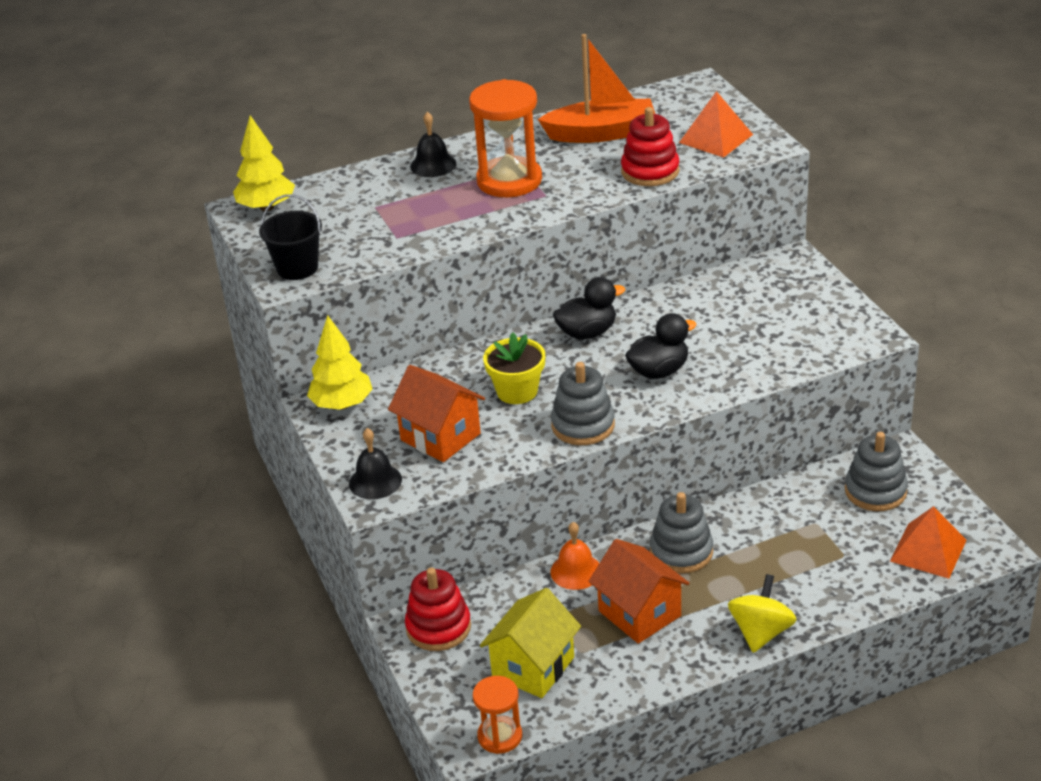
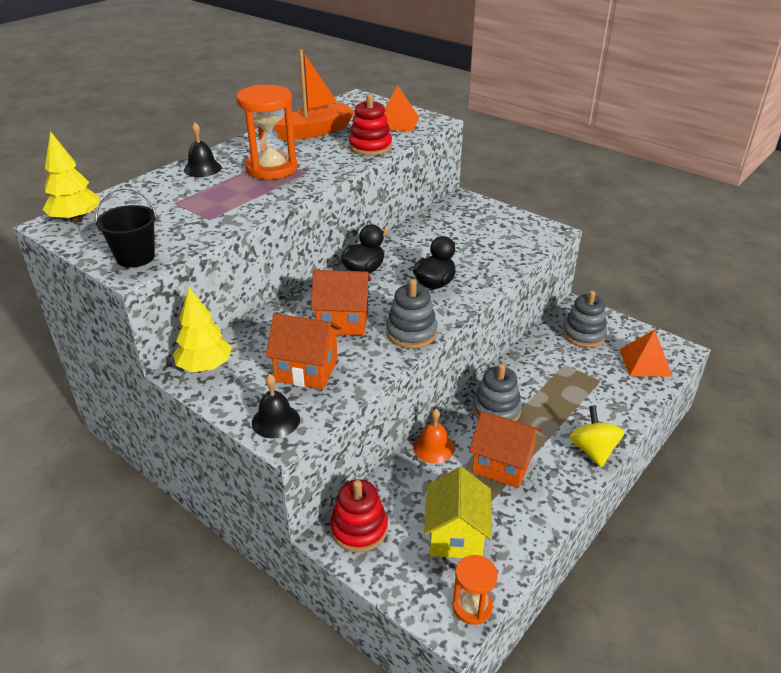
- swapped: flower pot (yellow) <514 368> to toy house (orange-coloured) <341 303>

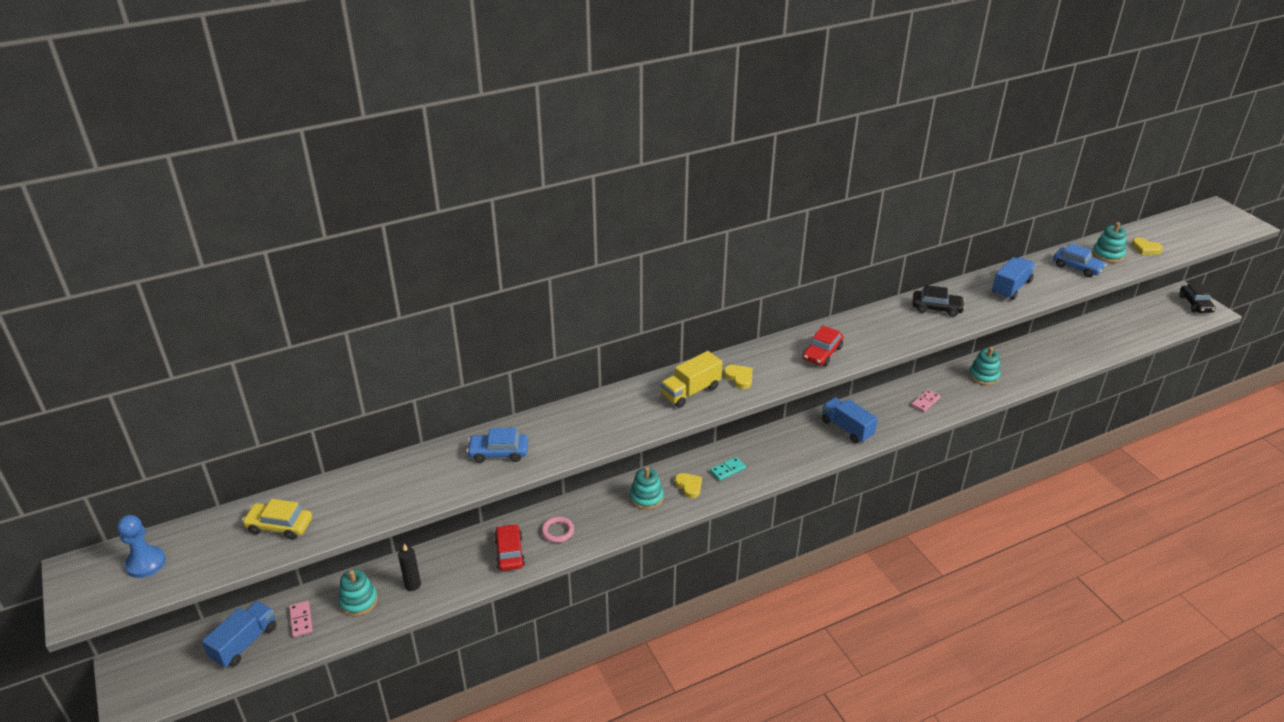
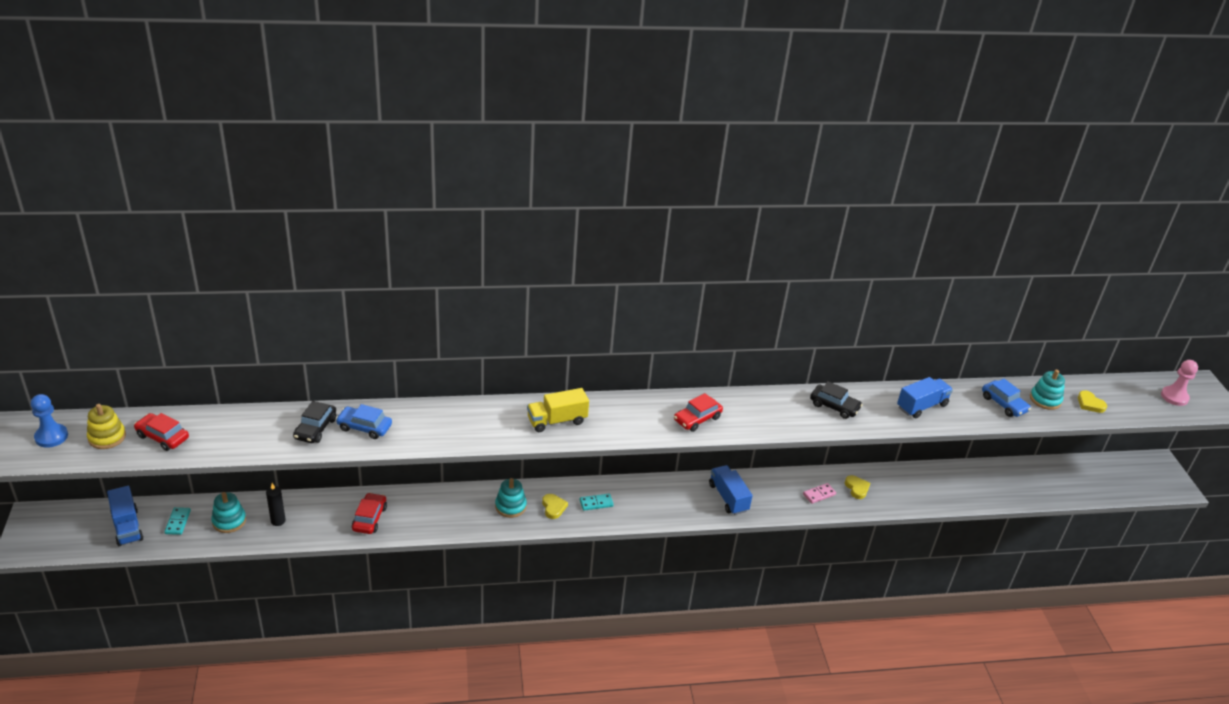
- gone: hoop (rose-pink) <557 529>
- gone: stacking toy (turquoise) <984 366>
- new: stacking toy (yellow) <106 426>
- new: chess pawn (rose-pink) <1179 383>
- shifted: heart (yellow) <738 377> to <857 487>
- shifted: toy car (ebony) <1198 298> to <314 422>
- repainted: toy car (yellow) <277 519> to toy car (red) <161 432>
- repainted: domino (rose-pink) <301 619> to domino (turquoise) <178 521>
- rotated: truck (cobalt) <239 634> = <125 516> 105 degrees clockwise

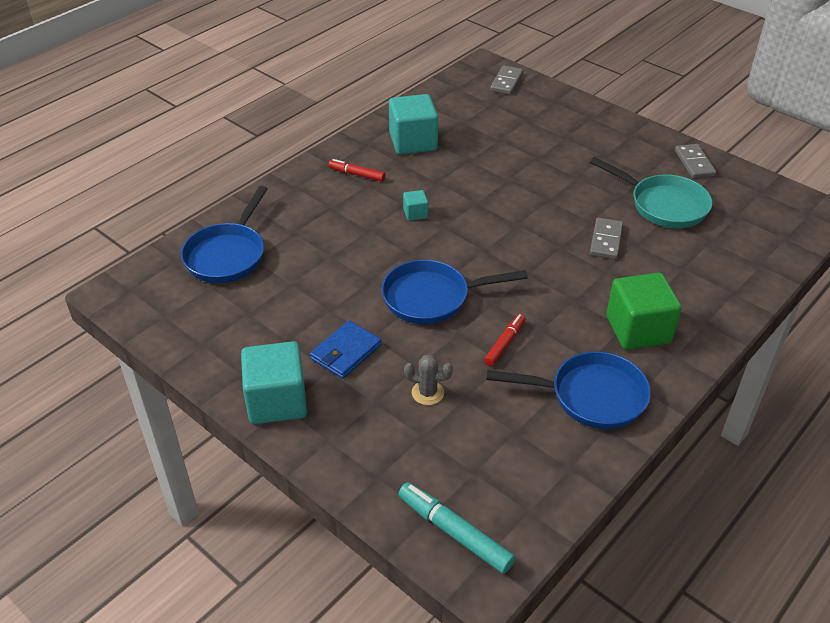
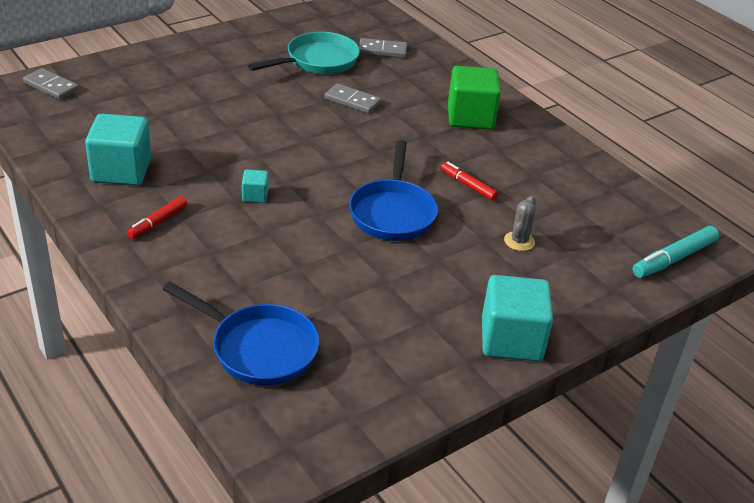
- gone: wallet (cobalt) <345 350>
- gone: pan (cobalt) <569 390>
- shifted: domino (gray) <695 161> to <383 48>

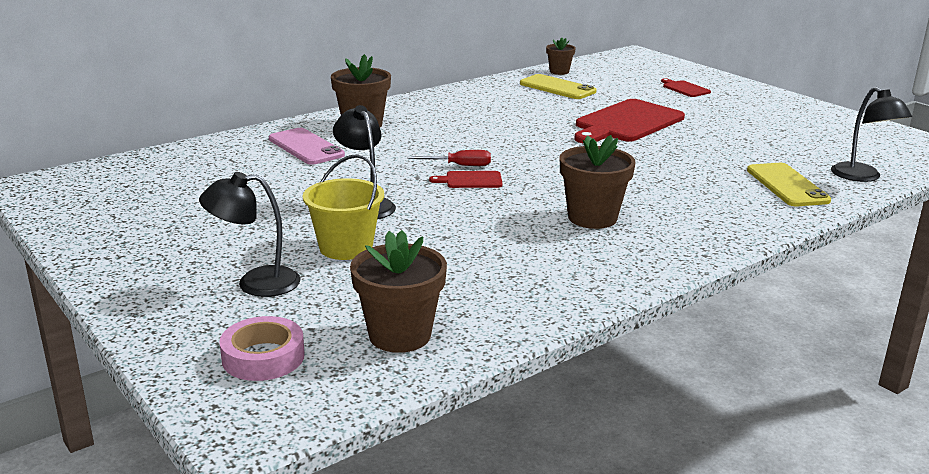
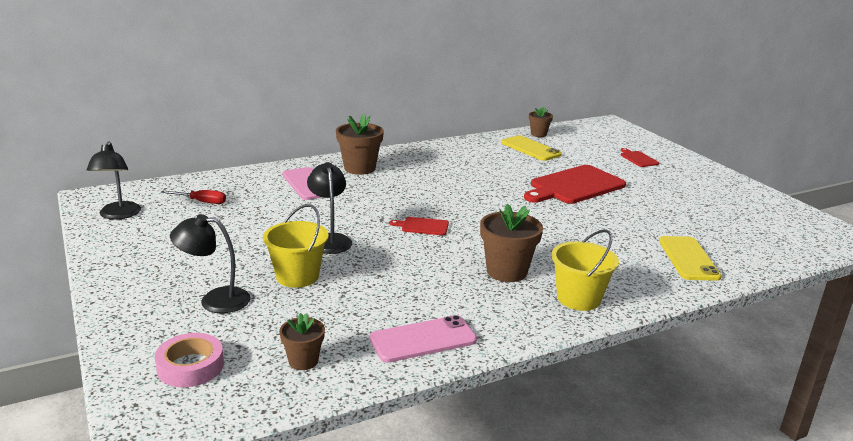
- new: phone (rose-pink) <423 339>
- new: pail (yellow) <585 270>
- shifted: screwdriver (red) <449 158> to <193 197>
- shifted: desk lamp (ebony) <871 134> to <114 180>
- scaled: flower pot (dark brown) <398 291> = <302 341> x0.59

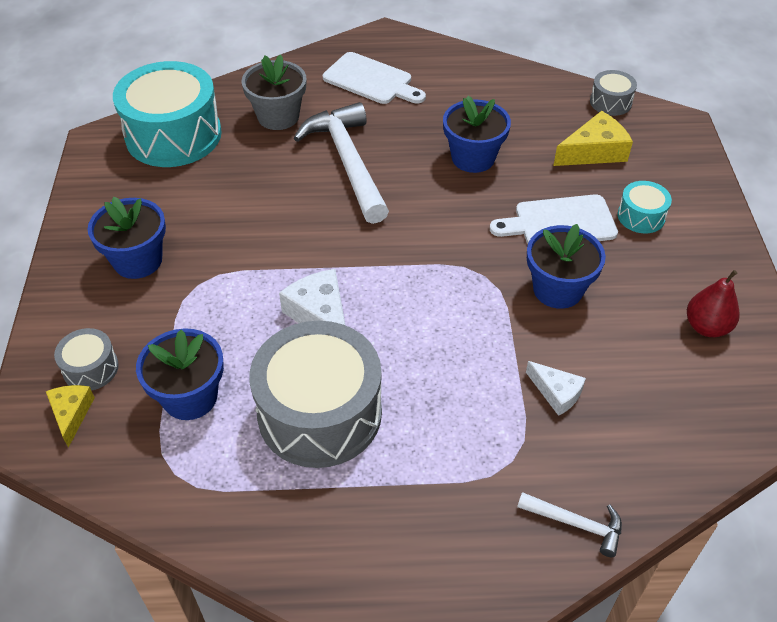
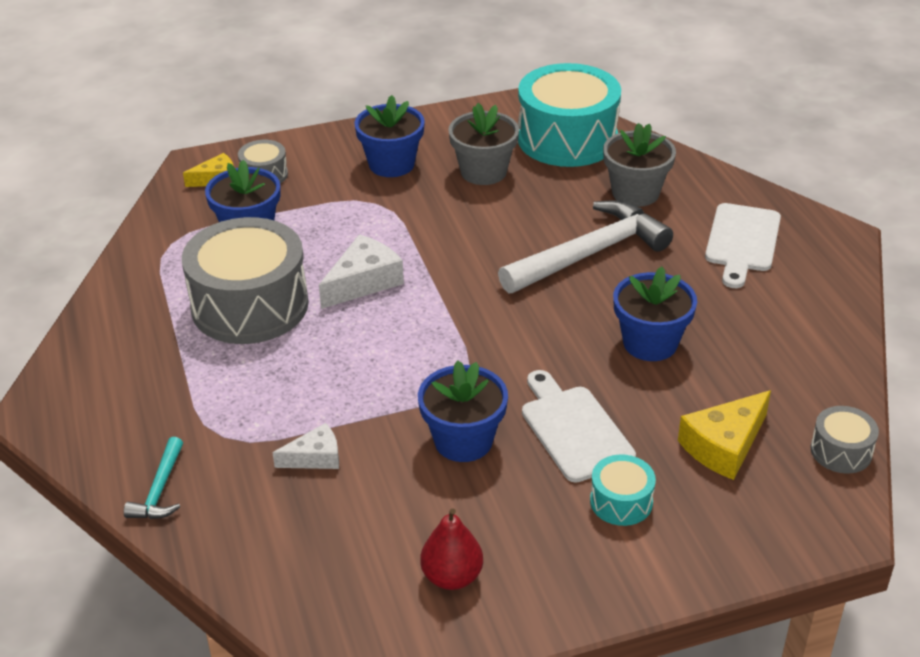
- new: flower pot (gray) <483 144>
- repainted: carpenter's hammer (pure white) <569 524> to carpenter's hammer (turquoise) <153 478>
- rotated: cheese (pure white) <556 388> = <306 446> 135 degrees counterclockwise
- rotated: cheese (yellow) <593 138> = <724 435> 90 degrees clockwise

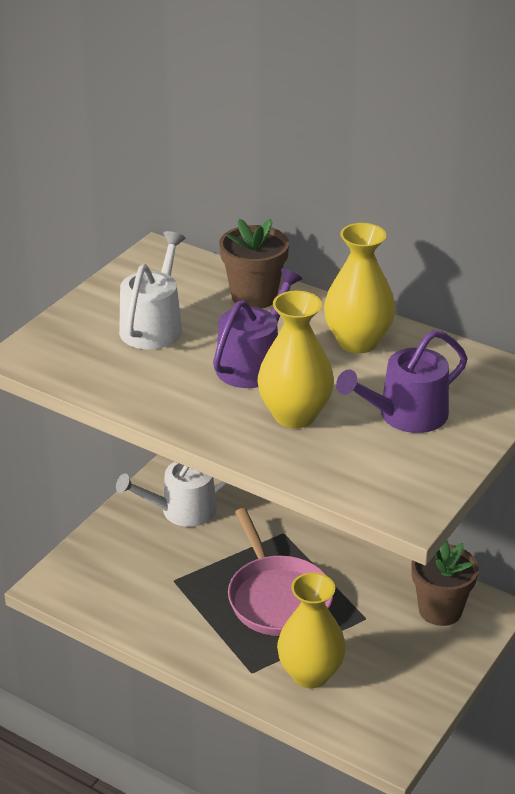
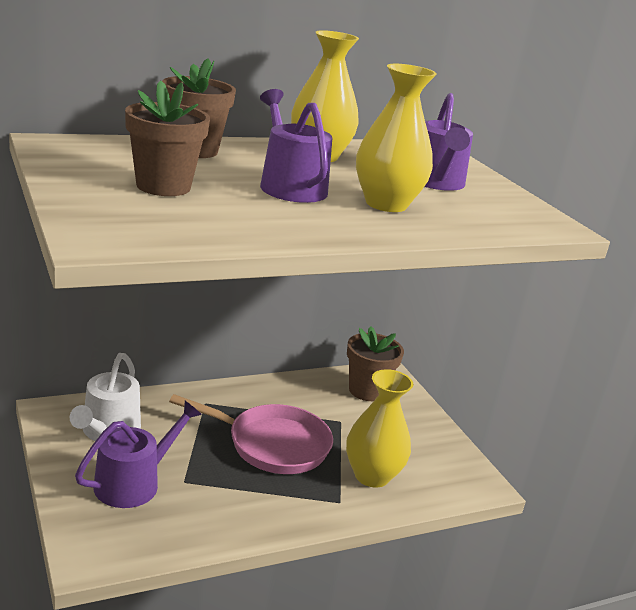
- new: sprinkling can (royal purple) <138 454>
- swapped: sprinkling can (pure white) <152 290> to flower pot (dark brown) <167 138>

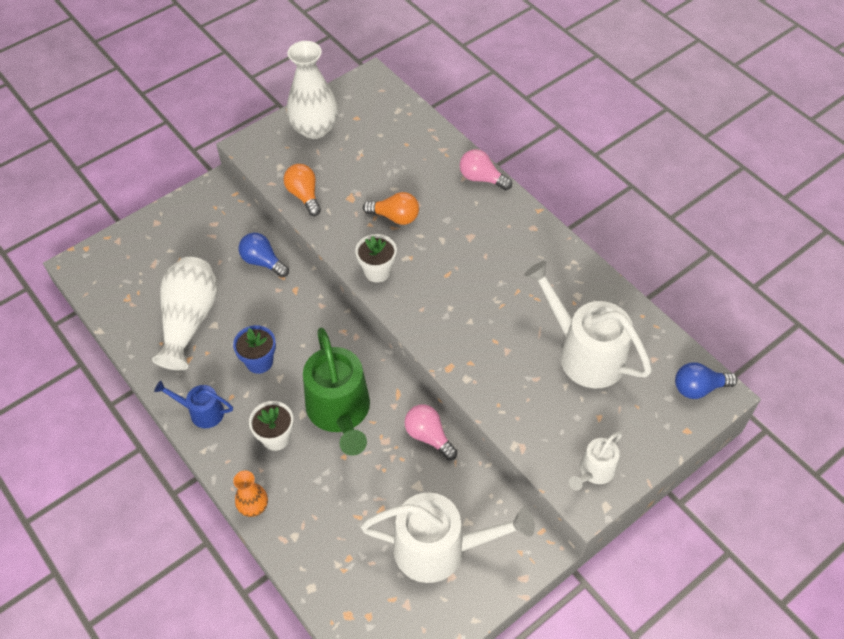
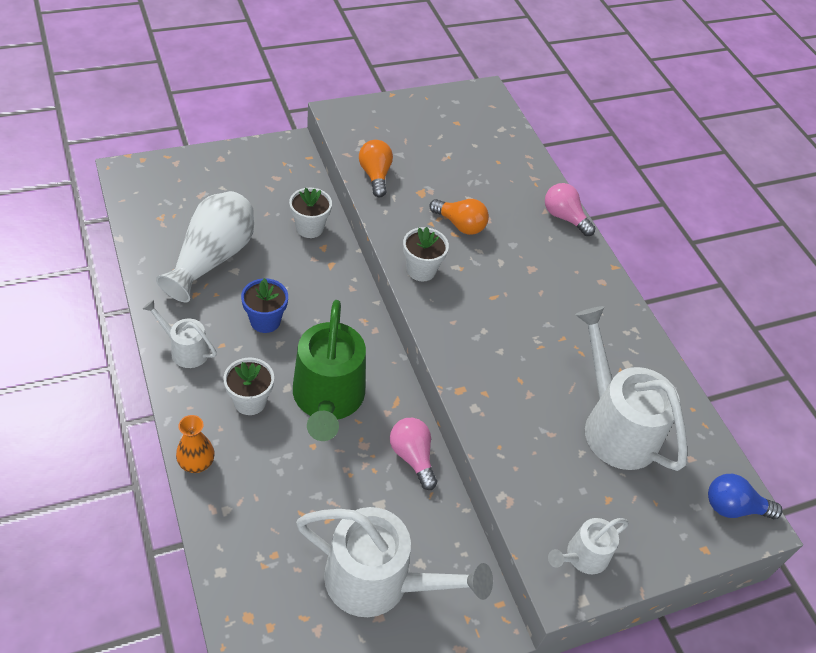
- gone: tall vase (pure white) <312 90>
- swapped: bulb (cobalt) <263 255> to flower pot (pure white) <310 213>
- repainted: sprinkling can (cobalt) <193 404> to sprinkling can (pure white) <180 334>

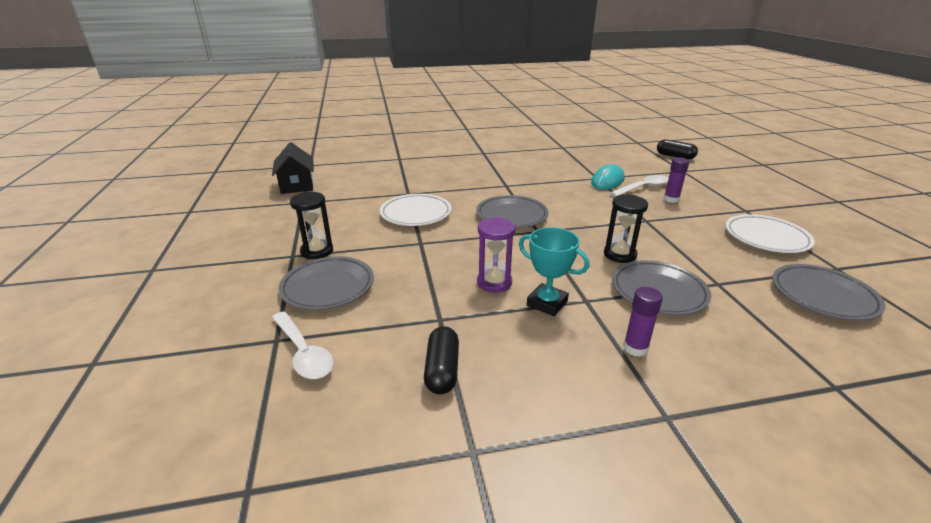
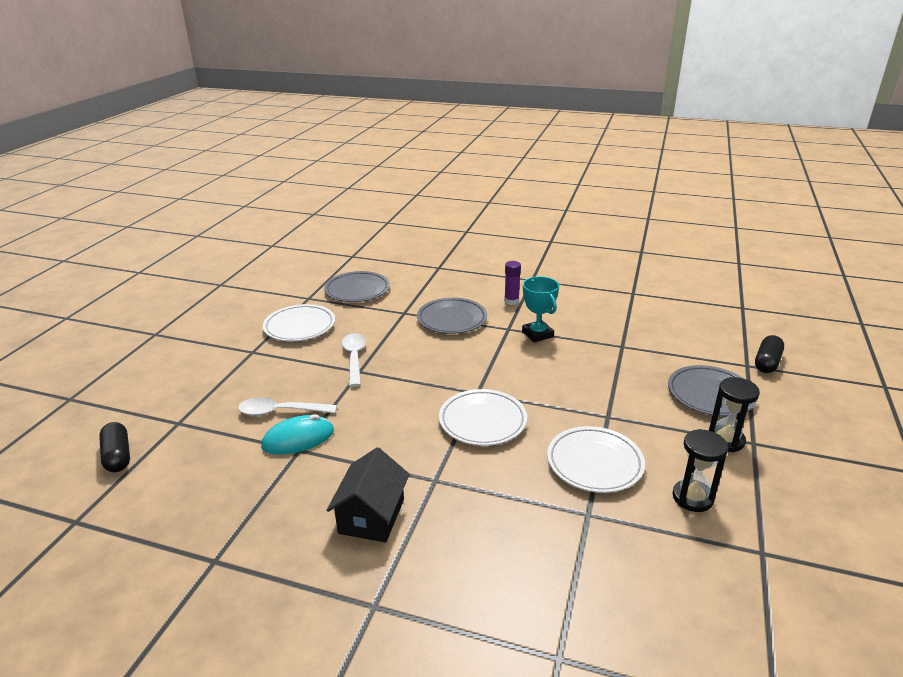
- gone: sandglass (royal purple) <496 255>
- gone: stick of glue (royal purple) <676 180>
- shifted: toy house (ebony) <293 168> to <368 495>
- shifted: spoon (pure white) <303 345> to <354 360>
- shifted: pill (ebony) <441 360> to <769 354>
- shifted: sandglass (ebony) <626 229> to <700 470>
- repainted: plate (gray) <512 211> to plate (pure white) <483 417>

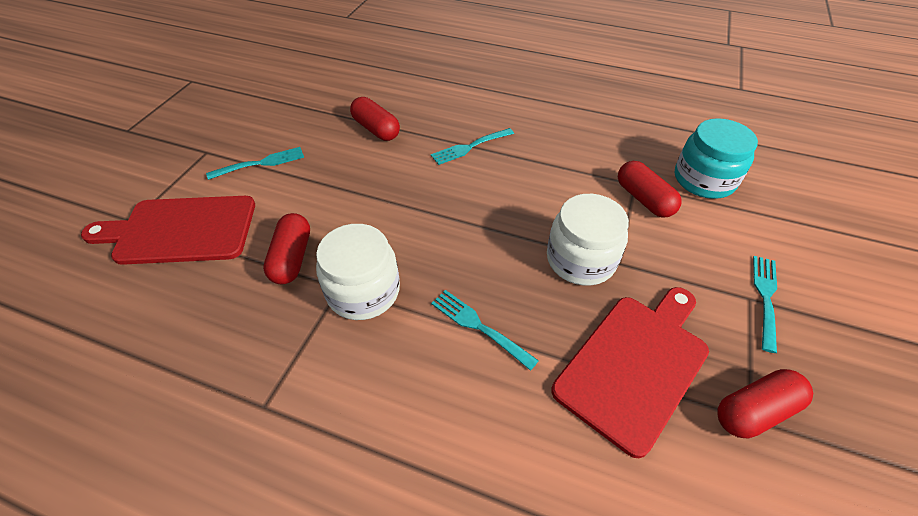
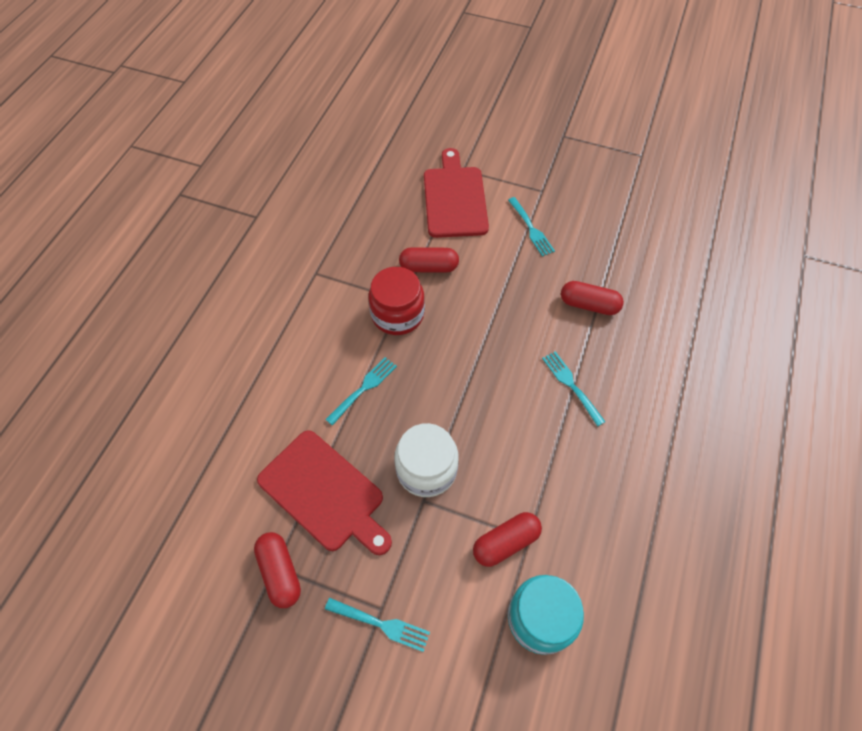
- repainted: jar (pure white) <358 272> to jar (red) <396 301>
- rotated: pill (red) <375 119> = <592 298> 60 degrees clockwise

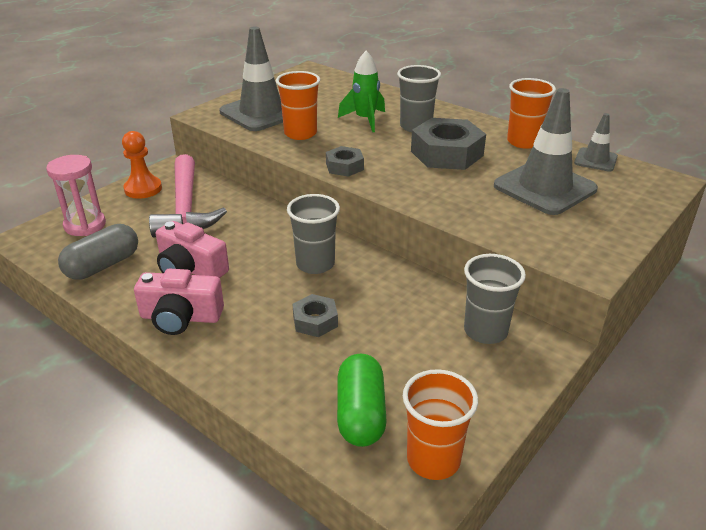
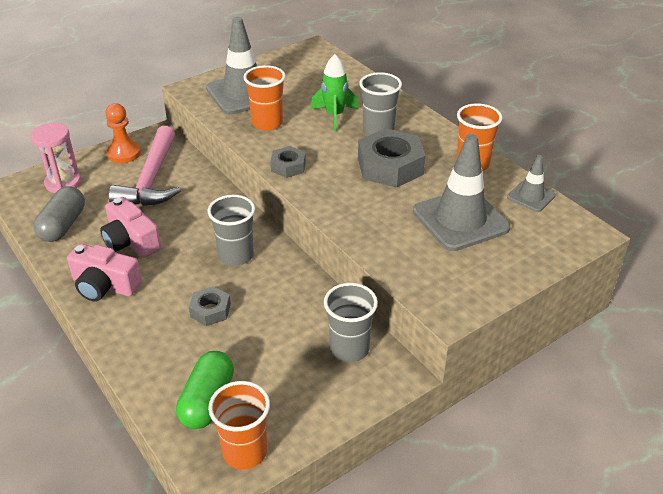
- rotated: pill (gray) <98 251> = <59 214> 45 degrees counterclockwise

